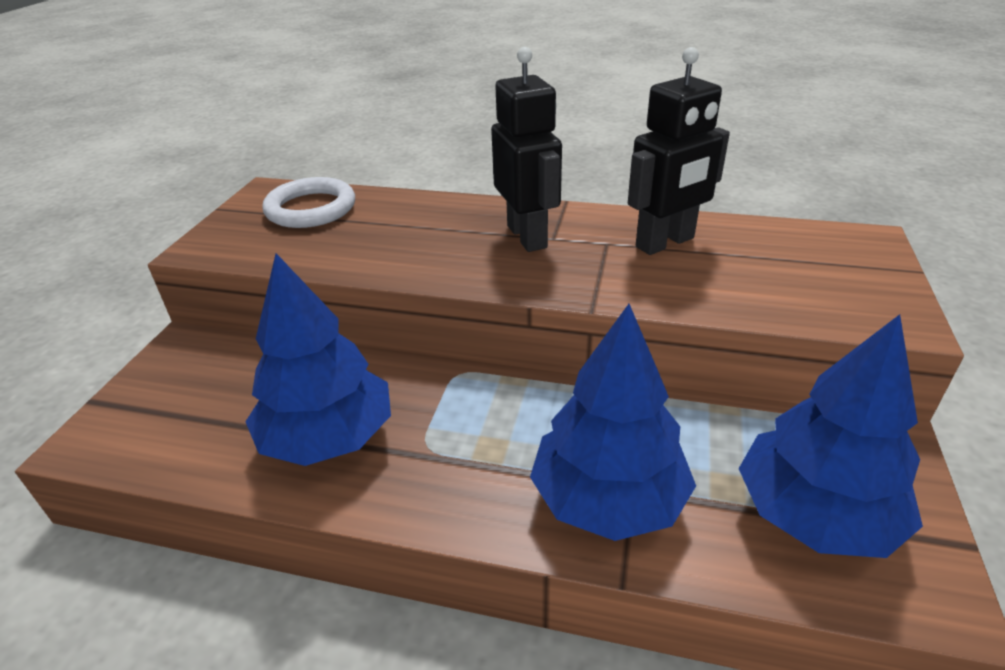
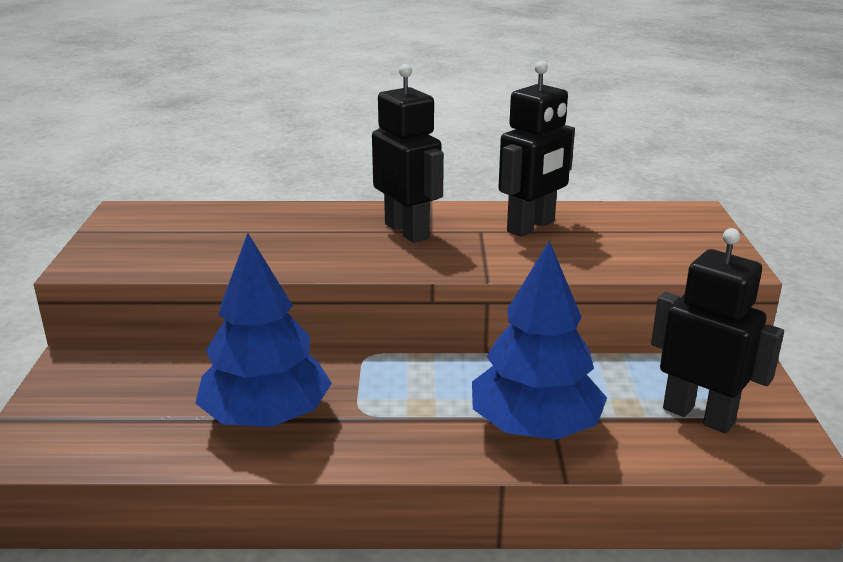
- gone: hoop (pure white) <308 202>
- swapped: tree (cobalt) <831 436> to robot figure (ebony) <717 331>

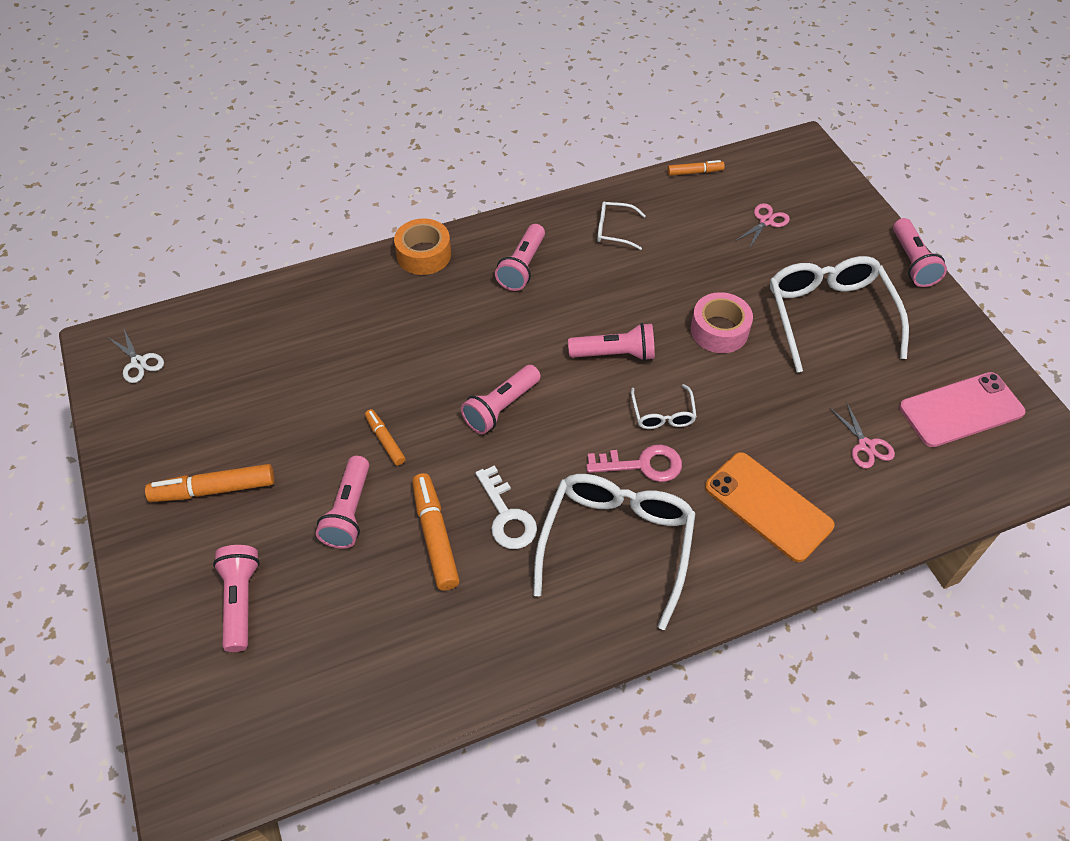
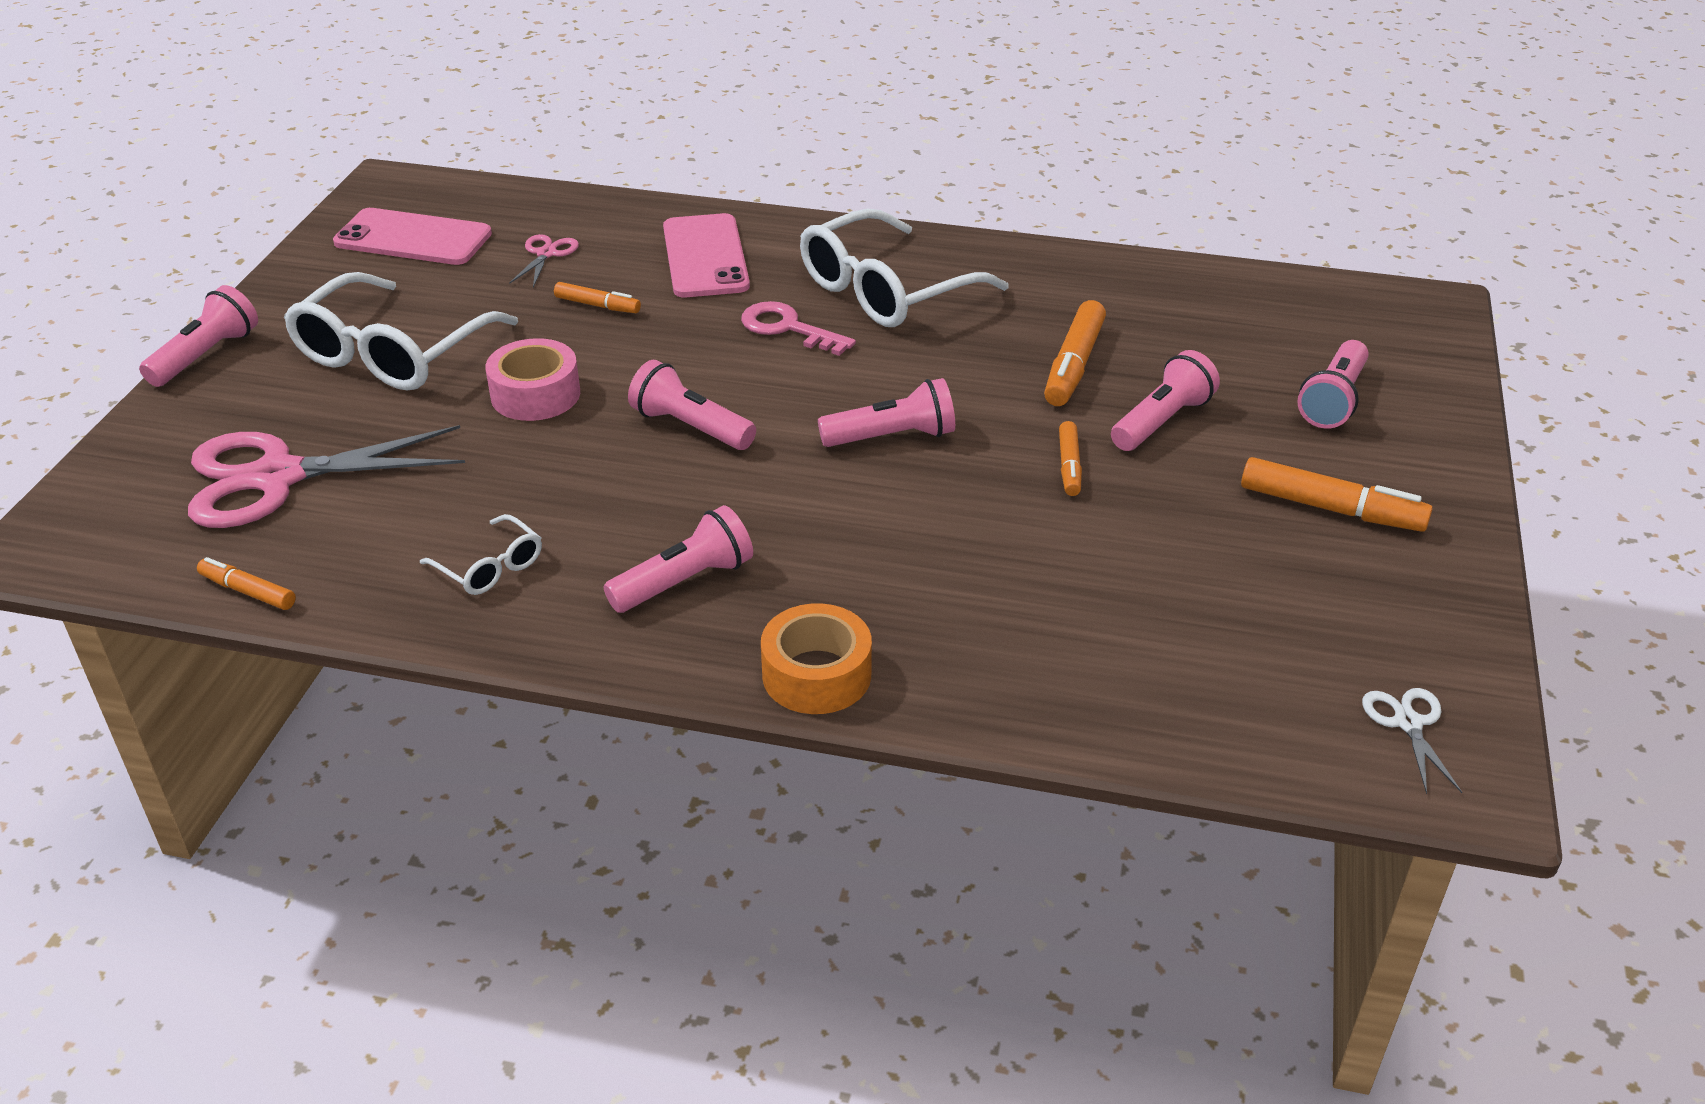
- gone: door key (pure white) <506 507>
- gone: spectacles (pure white) <664 406>
- new: felt pen (orange-coloured) <597 297>
- repainted: phone (orange-coloured) <770 507> to phone (rose-pink) <706 255>
- scaled: pair of scissors (rose-pink) <762 226> = <326 476> x2.28

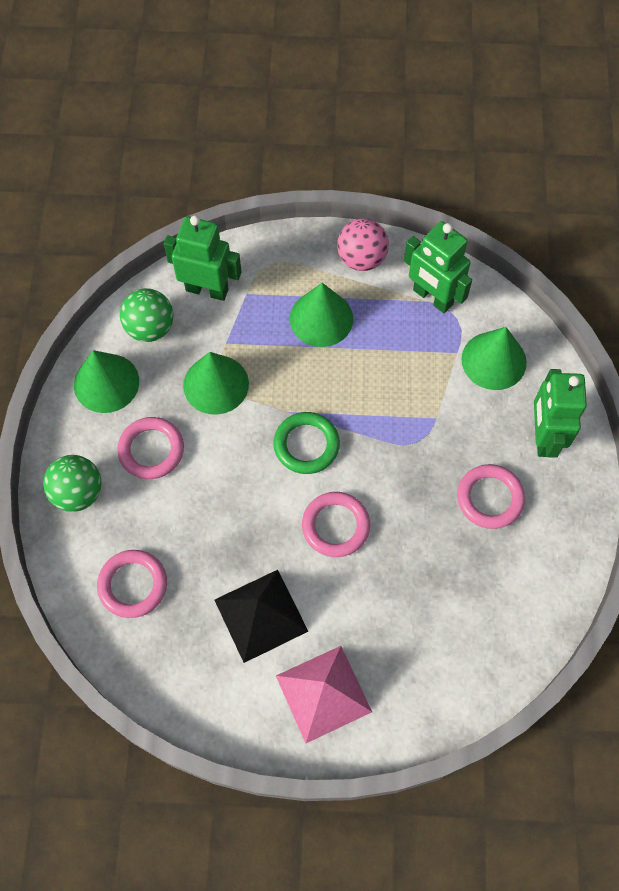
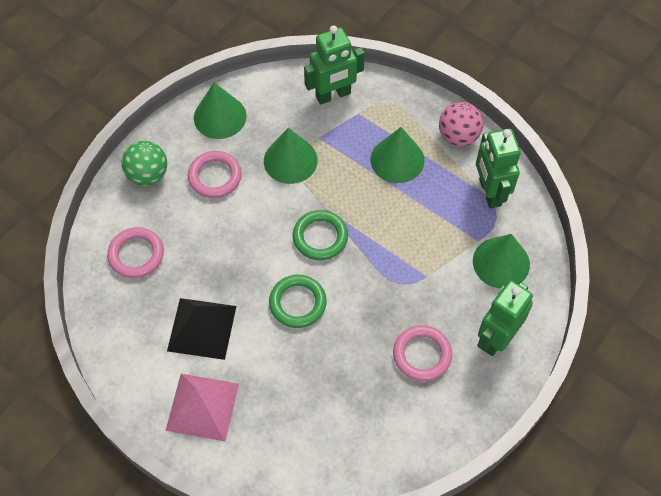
- gone: sphere (leaf-green) <147 315>
- repainted: hoop (rose-pink) <336 524> to hoop (leaf-green) <298 301>
- rotated: robot figure (leaf-green) <202 258> = <334 65> 105 degrees clockwise

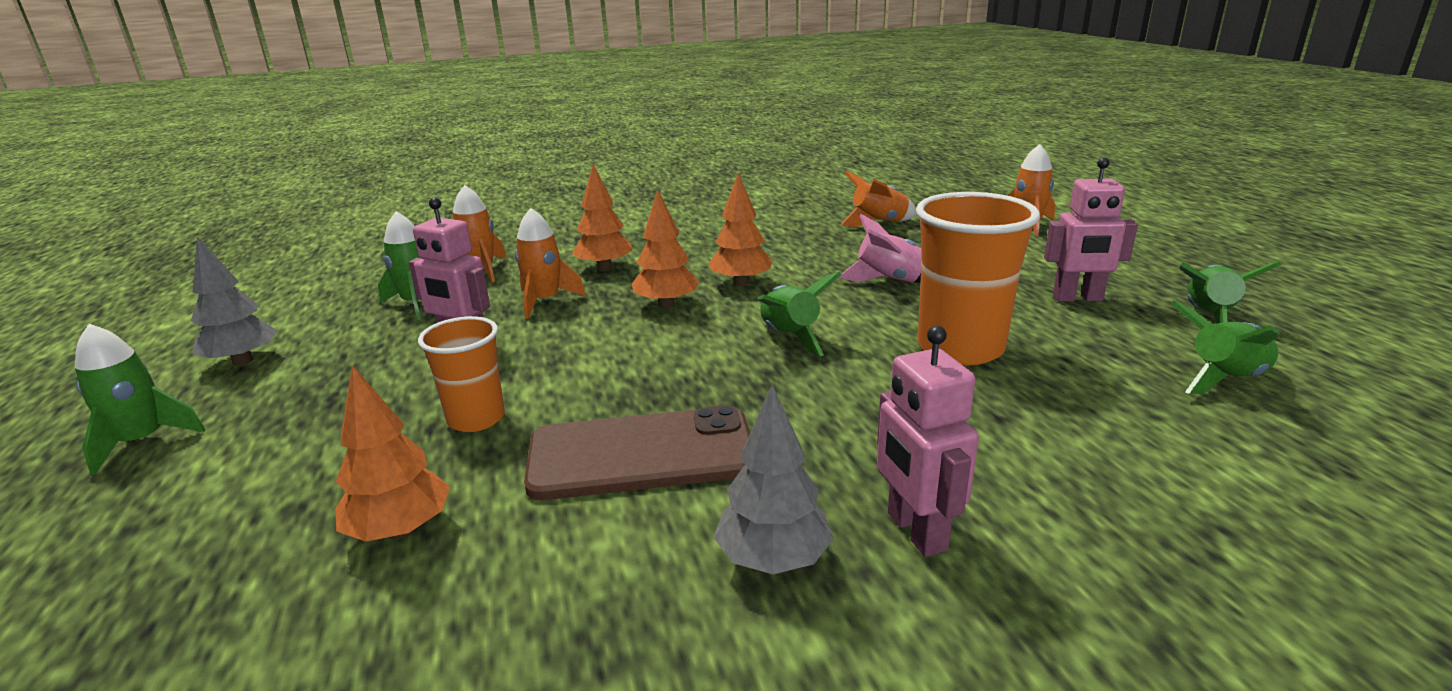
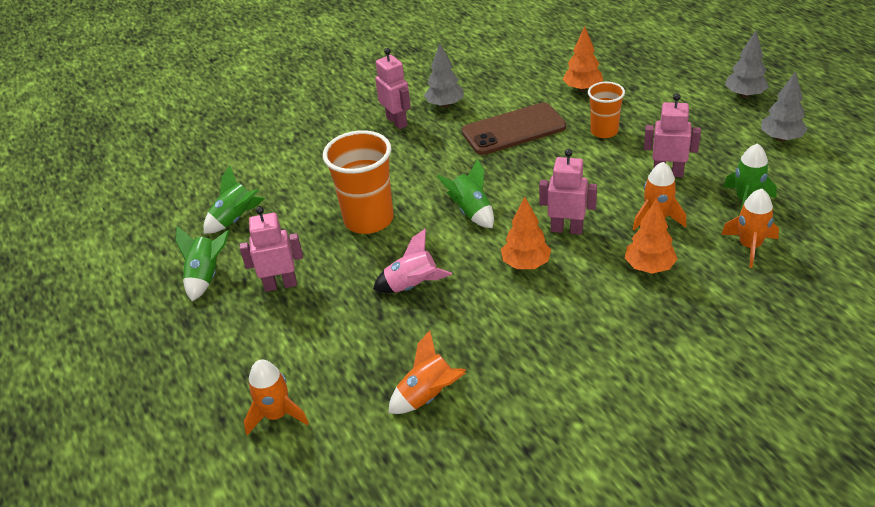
- swapped: spaceship (leaf-green) <140 399> to tree (gray) <747 64>
- swapped: tree (orange-coloured) <665 249> to robot figure (rose-pink) <568 192>

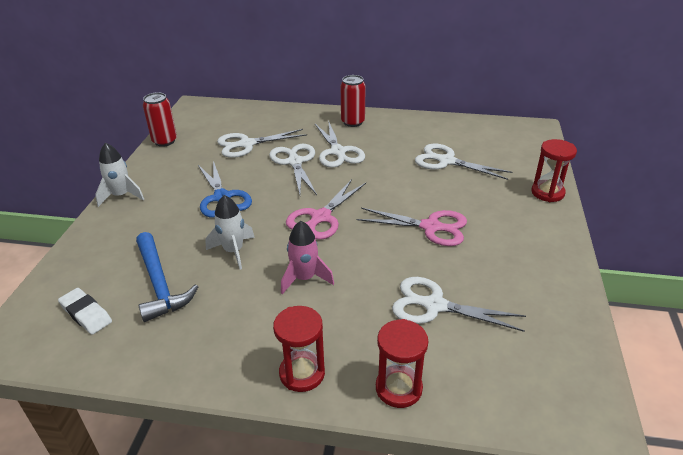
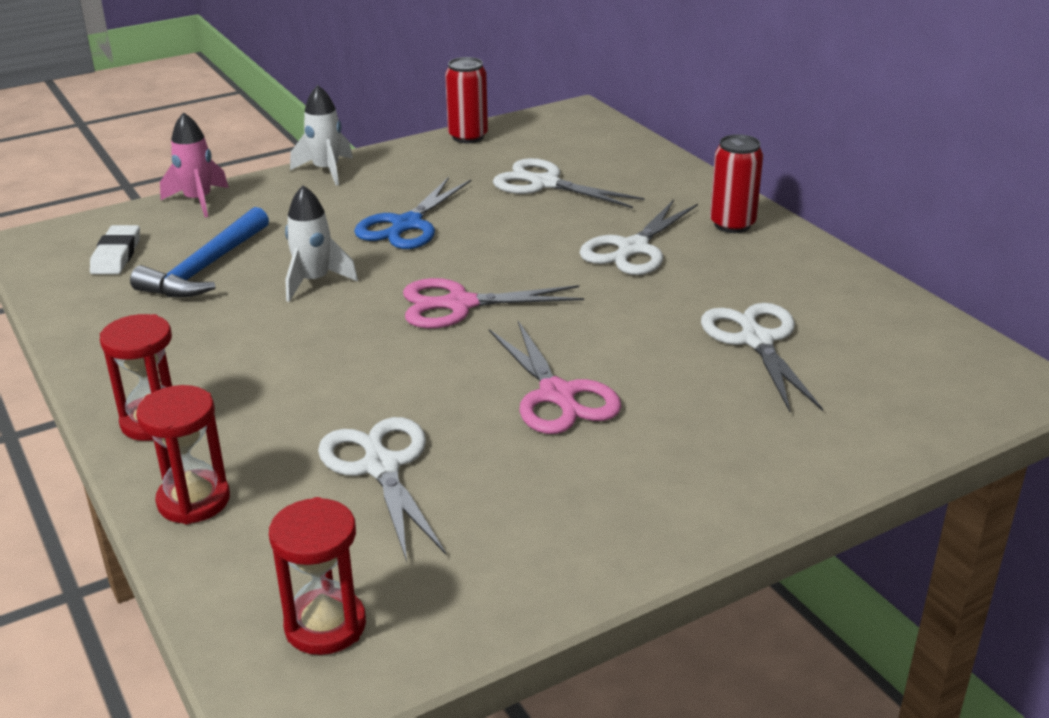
- gone: pair of scissors (pure white) <293 169>
- shifted: spaceship (rose-pink) <307 258> to <194 164>
- shifted: sandglass (red) <554 170> to <317 576>

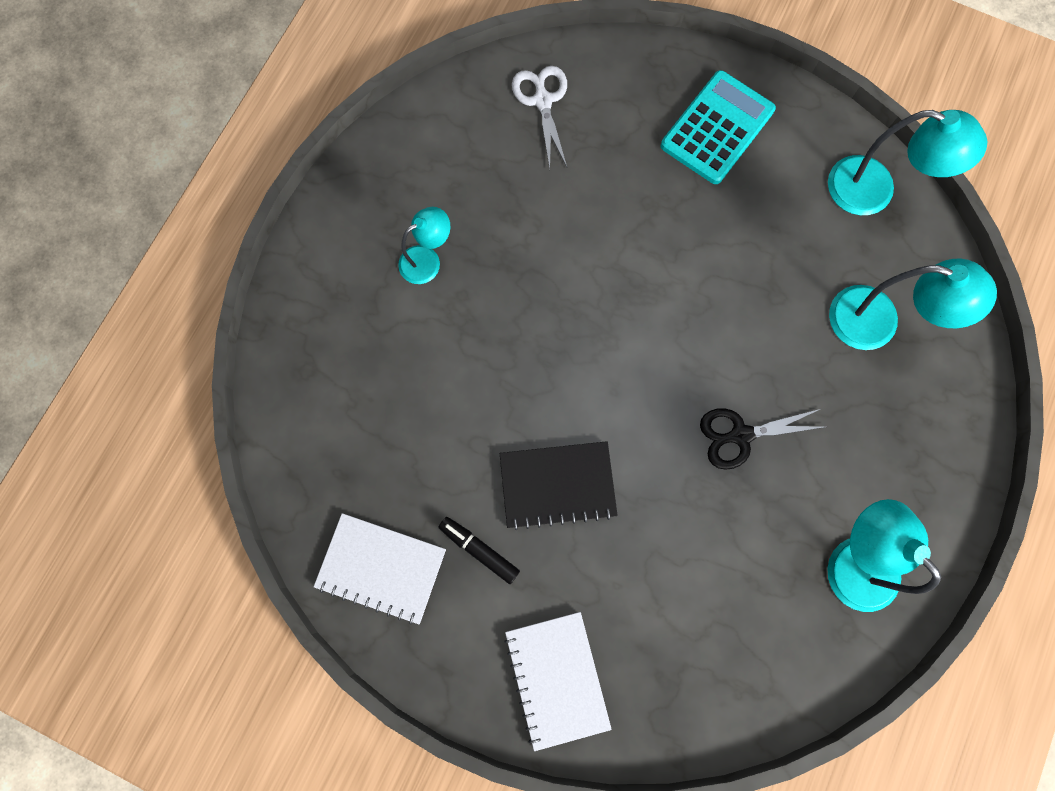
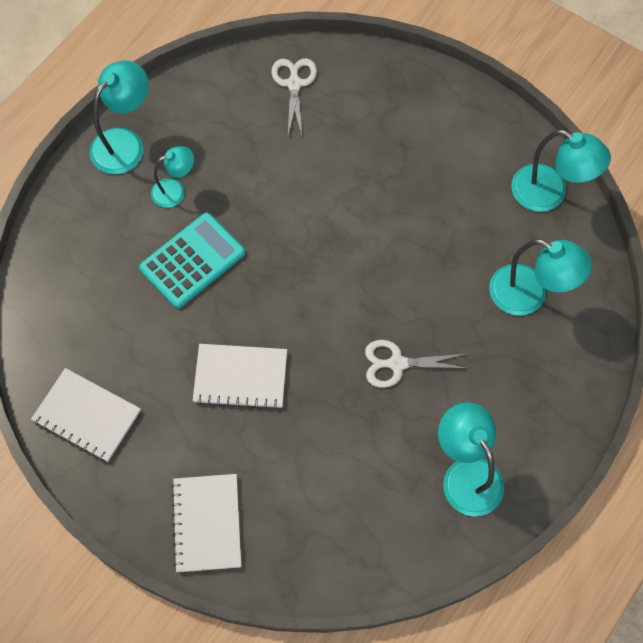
- gone: felt pen (ebony) <479 550>
- new: desk lamp (turquoise) <119 117>
- shifted: pocket calculator (turquoise) <718 127> to <192 260>
- repainted: notepad (ebony) <559 485> to notepad (pure white) <240 376>
- repainted: pair of scissors (ebony) <762 439> to pair of scissors (pure white) <417 364>

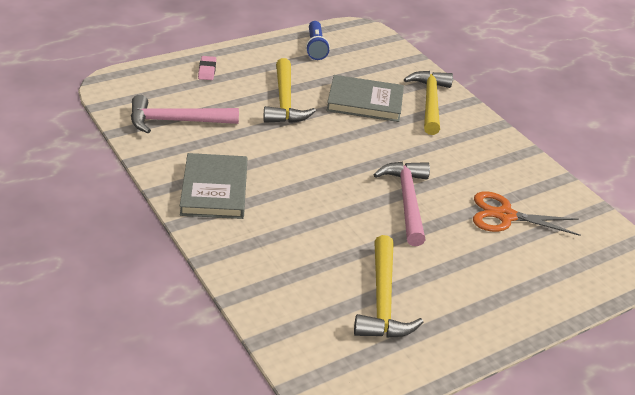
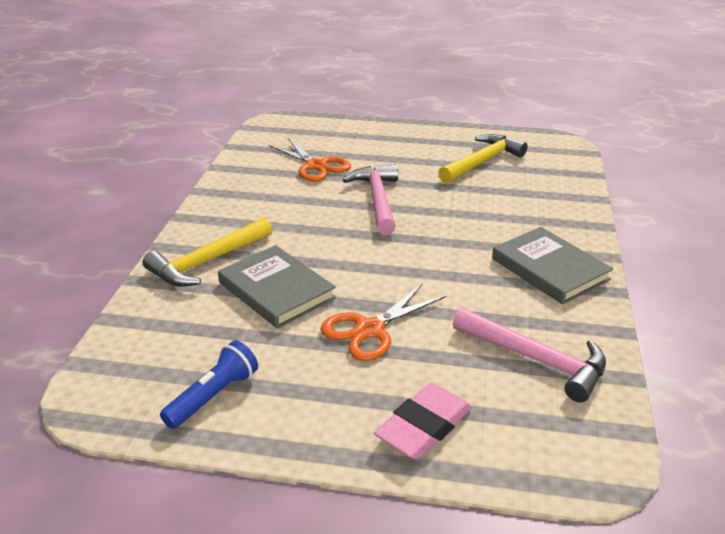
- swapped: carpenter's hammer (yellow) <289 90> to pair of scissors (orange-coloured) <383 322>
- rotated: hardcover (gray) <213 186> = <552 266> 75 degrees counterclockwise
- rotated: carpenter's hammer (rose-pink) <401 204> = <370 199> 135 degrees clockwise
- scaled: gum eraser (rose-pink) <207 68> = <423 421> x1.74

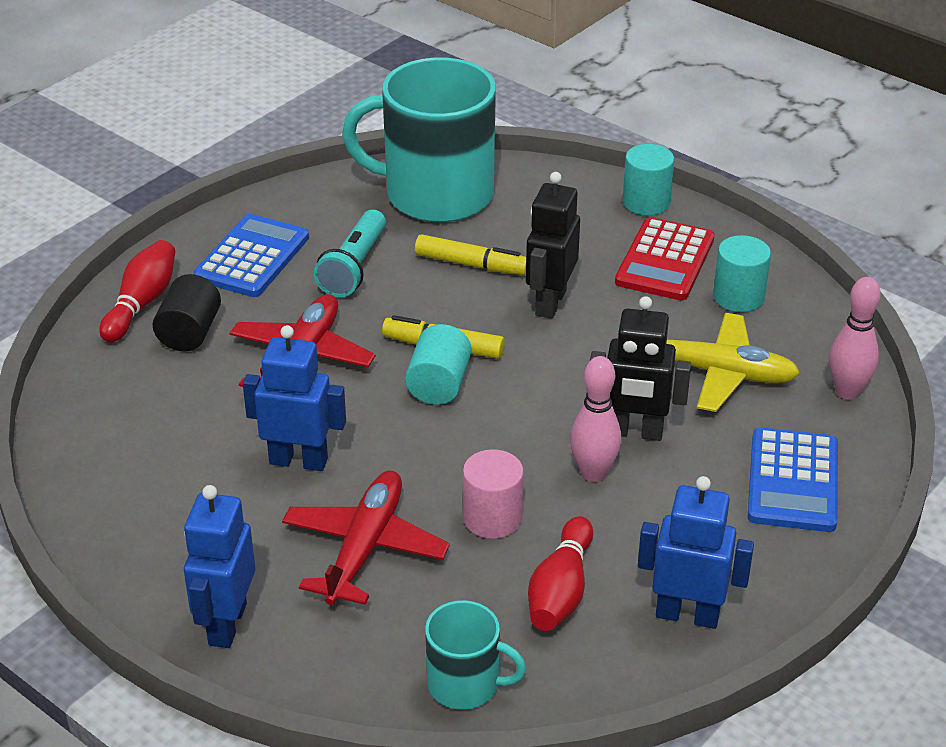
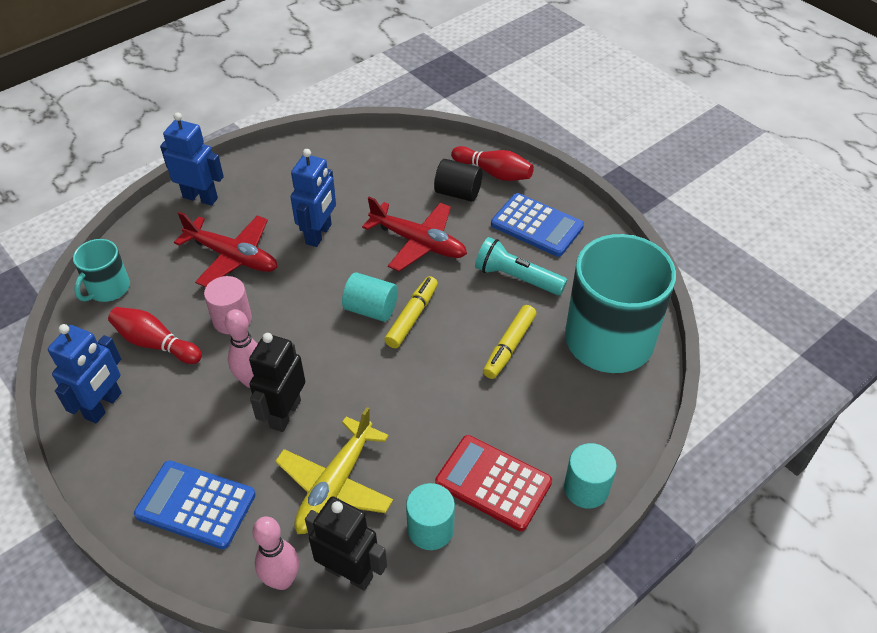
- shifted: robot figure (ebony) <553 245> to <346 543>

